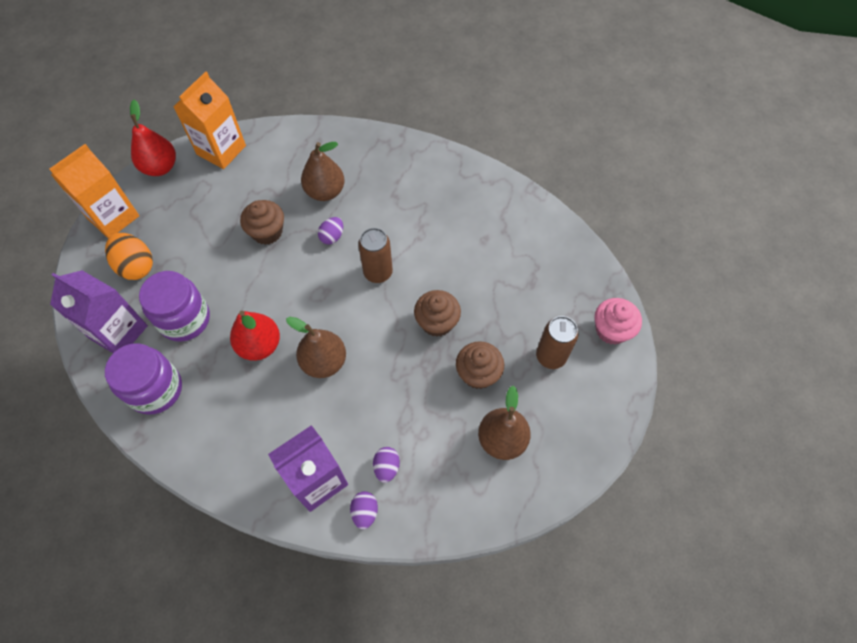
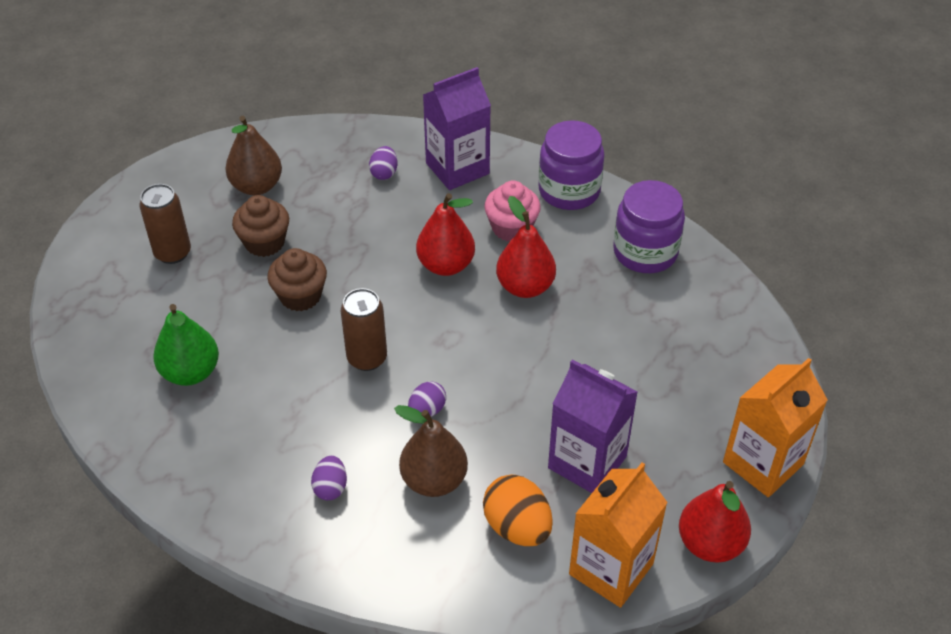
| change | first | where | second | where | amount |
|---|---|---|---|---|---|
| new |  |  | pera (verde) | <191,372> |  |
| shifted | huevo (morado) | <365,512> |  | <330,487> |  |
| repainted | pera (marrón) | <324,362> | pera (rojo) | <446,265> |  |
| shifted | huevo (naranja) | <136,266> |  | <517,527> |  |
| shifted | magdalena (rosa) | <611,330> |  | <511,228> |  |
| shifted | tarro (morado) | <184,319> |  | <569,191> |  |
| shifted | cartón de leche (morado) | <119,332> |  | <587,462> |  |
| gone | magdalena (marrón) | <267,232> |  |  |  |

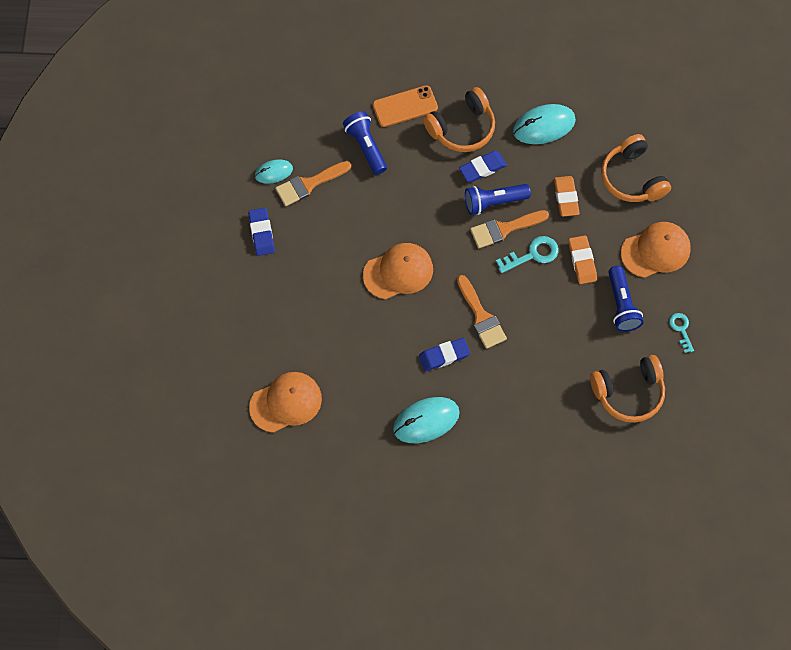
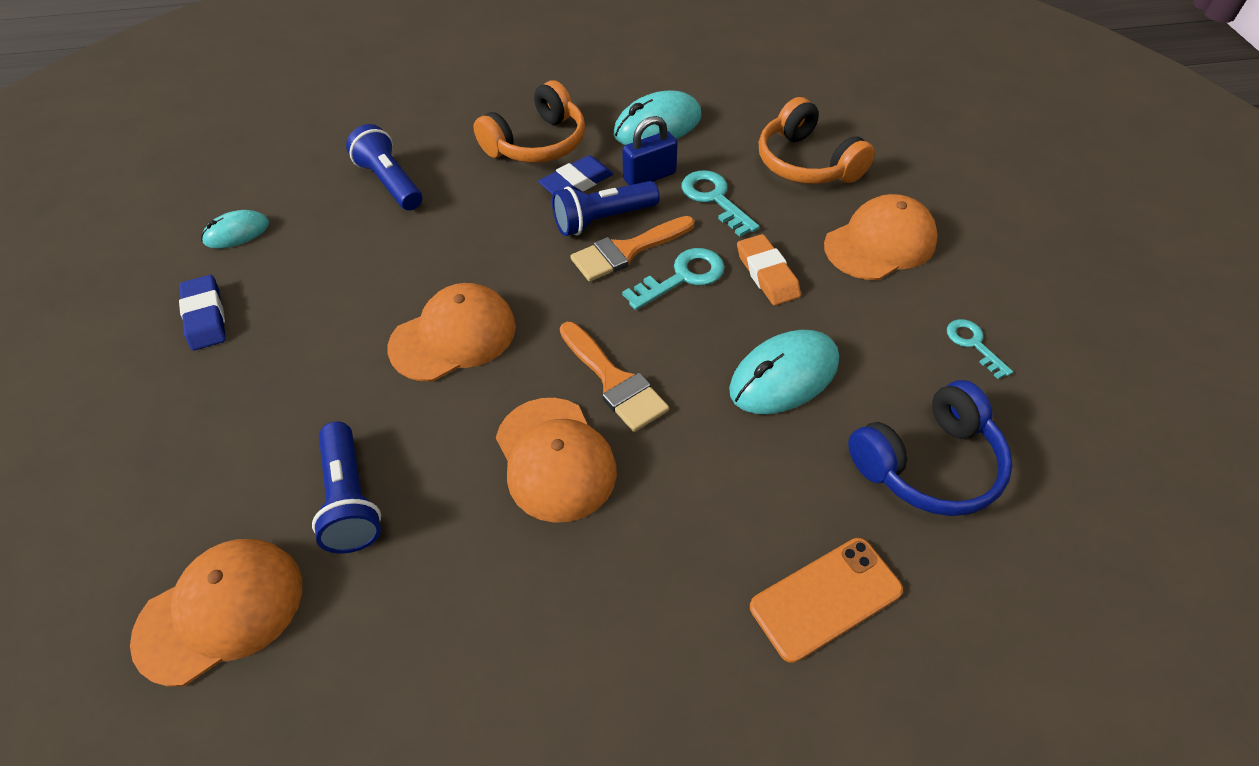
| change | first | where | second | where | amount |
|---|---|---|---|---|---|
| shifted | lámpara de mano (azul) | <621,305> |  | <350,499> |  |
| swapped | goma de borrar (azul) | <444,356> | gorra (naranja) | <555,459> |  |
| new |  |  | candado (azul) | <649,176> |  |
| swapped | goma de borrar (naranja) | <566,198> | llave (turquesa) | <714,199> |  |
| shifted | ratón (turquesa) | <426,421> |  | <784,376> |  |
| shifted | móvil (naranja) | <405,106> |  | <825,598> |  |
| repainted | auriculares (naranja) | <629,393> | auriculares (azul) | <928,464> |  |
| gone | pincel (naranja) | <309,184> |  |  |  |

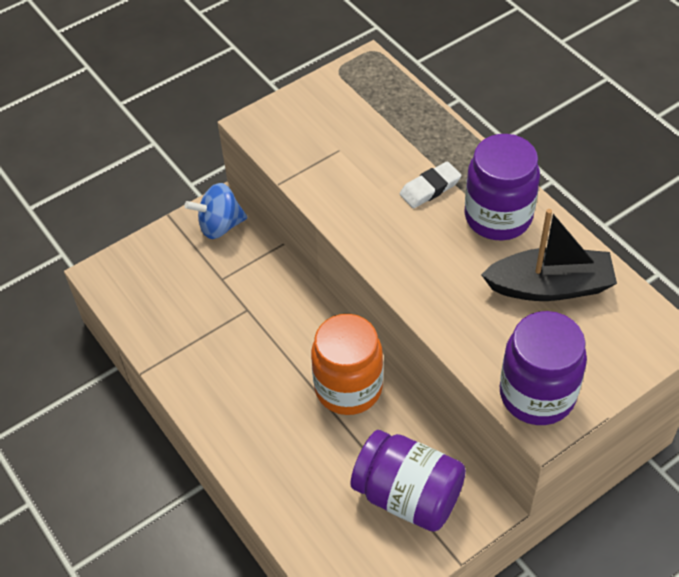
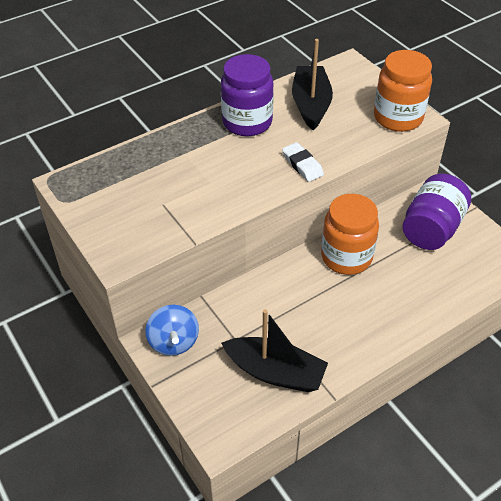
| change | first | where | second | where | amount |
|---|---|---|---|---|---|
| new |  |  | barco (negro) | <275,372> |  |
| shifted | goma de borrar (blanco) | <430,188> |  | <302,165> |  |
| repainted | tarro (morado) | <537,394> | tarro (naranja) | <398,118> |  |

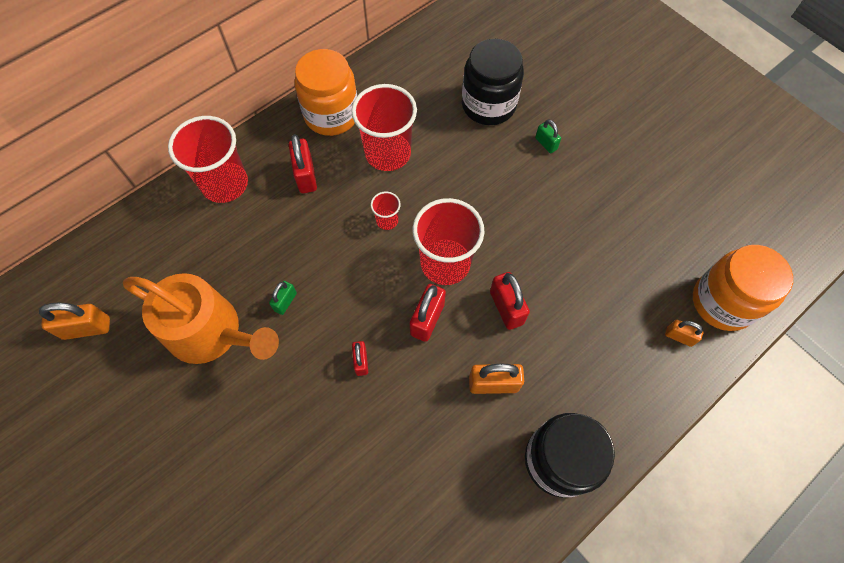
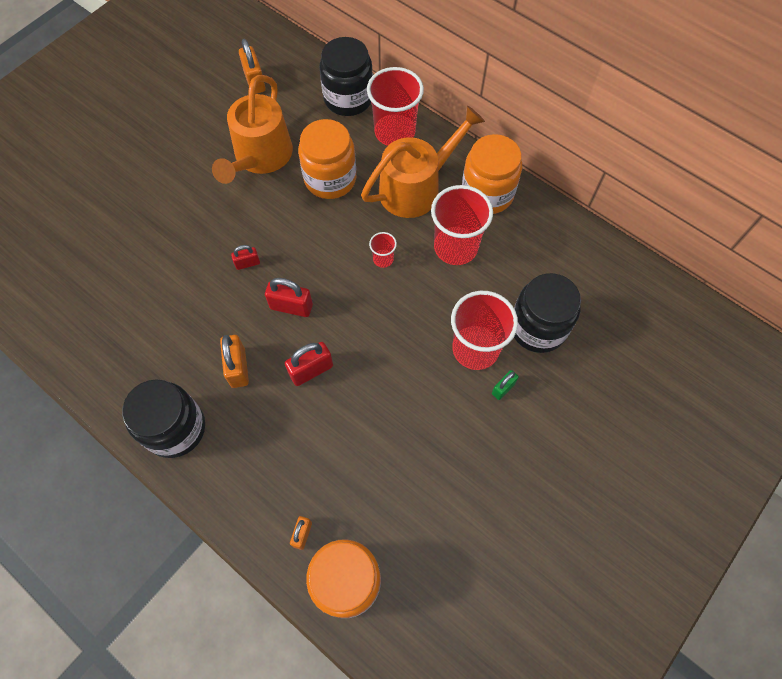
| change | first | where | second | where | amount |
|---|---|---|---|---|---|
| new |  |  | tarro (naranja) | <330,179> |  |
| new |  |  | tarro (negro) | <348,98> |  |
| swapped | candado (rojo) | <306,176> | regadera (naranja) | <416,187> |  |
| shifted | vaso (rojo) | <445,263> |  | <475,349> |  |
| gone | candado (verde) | <285,302> |  |  |  |

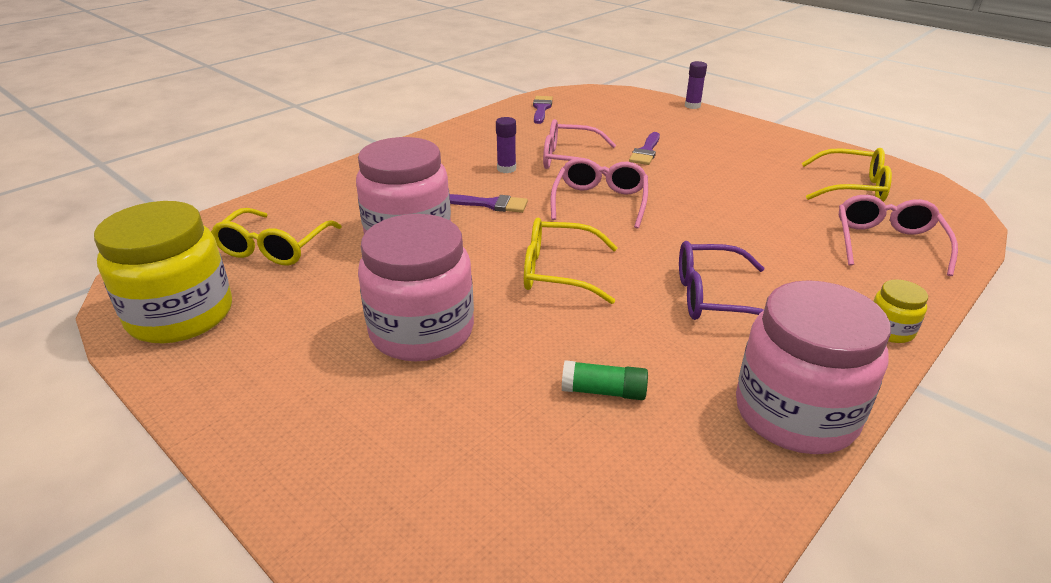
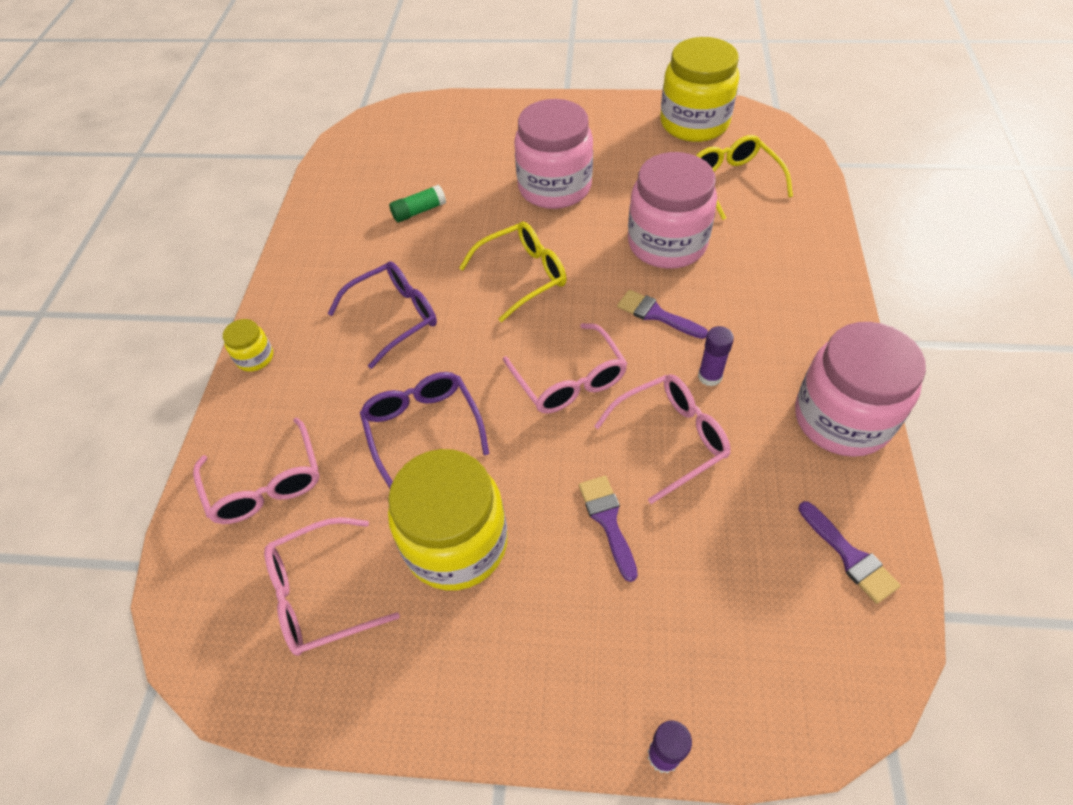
| change | first | where | second | where | amount |
|---|---|---|---|---|---|
| repainted | gafas (amarillo) | <852,188> | gafas (rosa) | <320,594> |  |
| new |  |  | gafas (morado) | <422,427> |  |
| new |  |  | tarro (amarillo) | <456,543> |  |
| rotated | pincel (morado) | <490,204> |  | <656,314> | 60 degrees clockwise |
| shifted | tarro (rosa) | <795,413> |  | <842,418> |  |

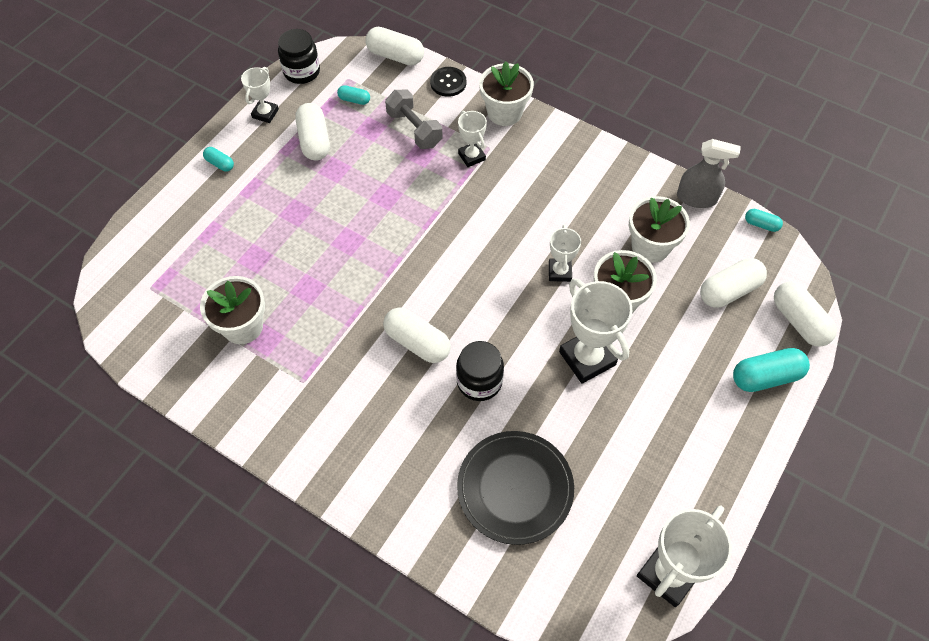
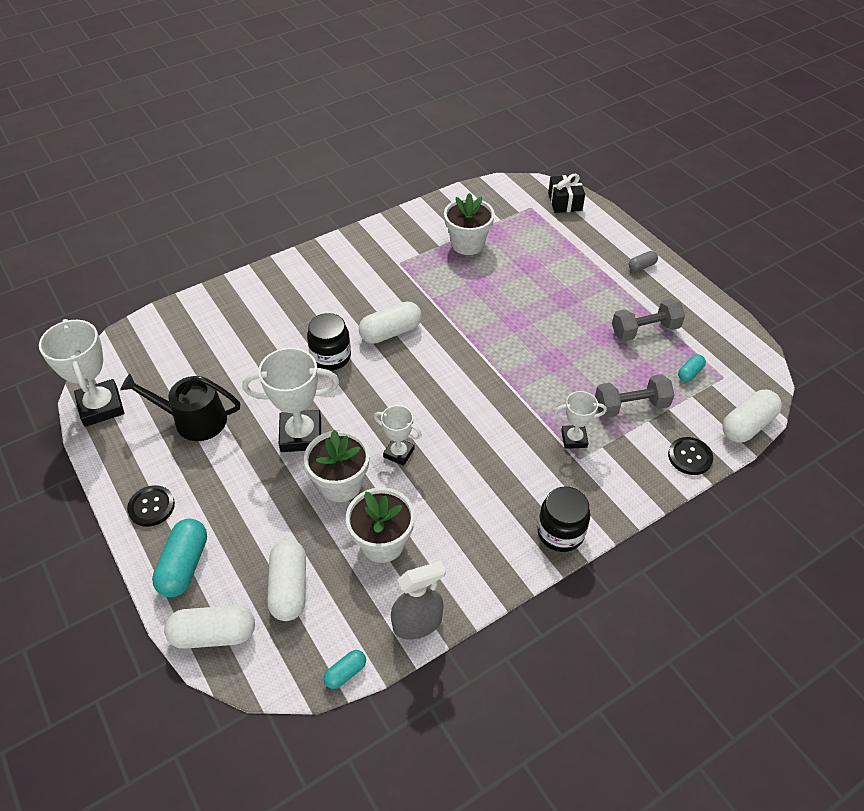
| change | first | where | second | where | amount |
|---|---|---|---|---|---|
| new |  |  | regadera (negro) | <193,420> |  |
| new |  |  | botón (negro) | <151,507> |  |
| rotated | pulverizador (gris) | <696,198> |  | <417,623> | 150 degrees counterclockwise |
| shifted | tarro (negro) | <302,71> |  | <560,532> |  |
| new |  |  | regalo (negro) | <565,202> |  |
| swapped | cápsula (blanco) | <314,141> | mancuerna (gris) | <645,330> |  |
| repainted | cápsula (turquesa) | <220,164> | cápsula (gris) | <641,266> |  |
| gone | trofeo (blanco) | <265,113> |  |  |  |
| gone | plato (negro) | <515,488> |  |  |  |
| gone | maceta (blanco) | <504,112> |  |  |  |

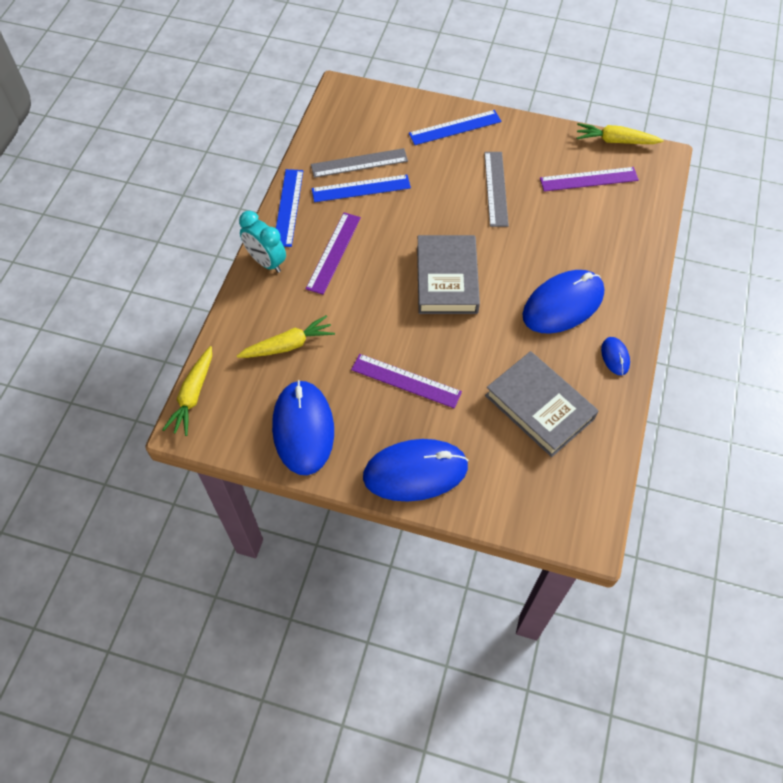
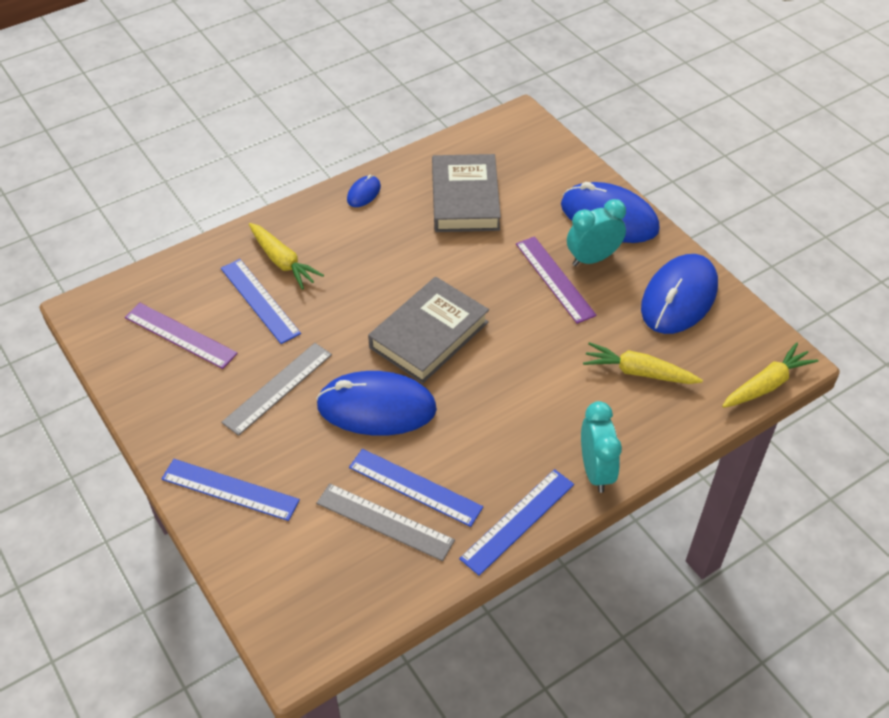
| change | first | where | second | where | amount |
|---|---|---|---|---|---|
| new |  |  | regla (azul) | <260,300> |  |
| shifted | zanahoria (amarillo) | <615,141> |  | <282,261> |  |
| shifted | ratón (azul) | <563,304> |  | <376,407> |  |
| new |  |  | despertador (turquesa) | <592,258> |  |
| gone | regla (morado) | <333,252> |  |  |  |

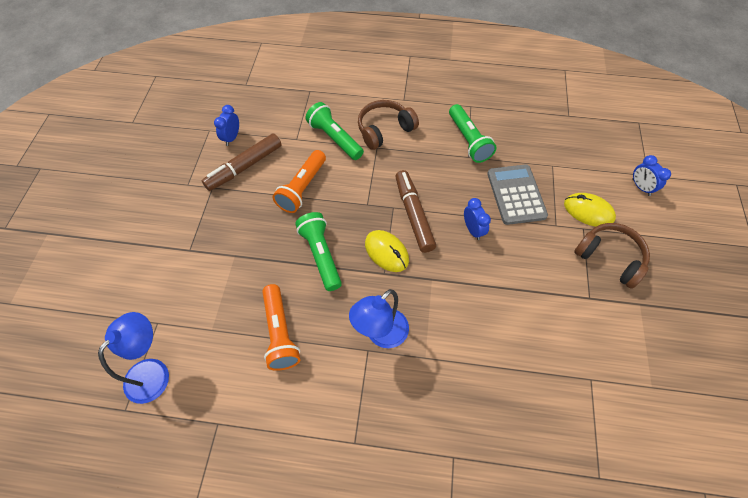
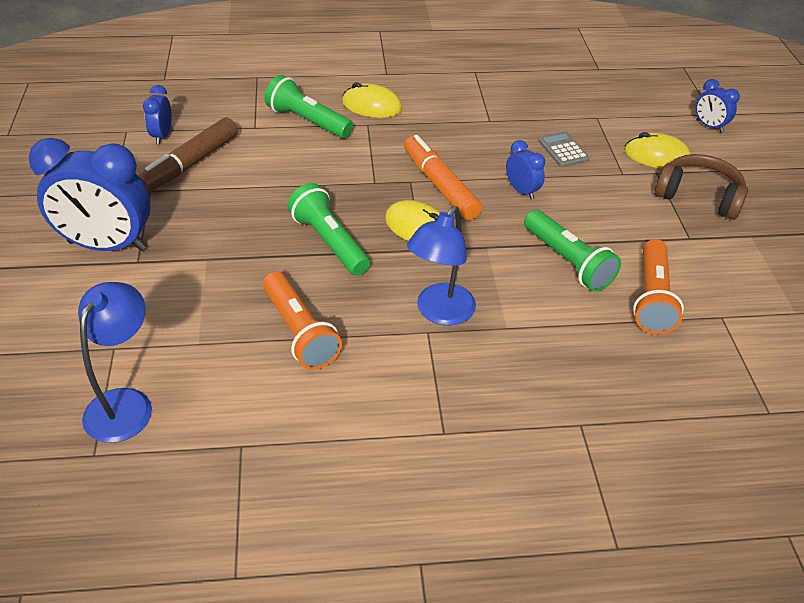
| change | first | where | second | where | amount |
|---|---|---|---|---|---|
| new |  |  | despertador (azul) | <107,246> |  |
| swapped | auriculares (marrón) | <384,130> | ratón (amarillo) | <372,106> |  |
| repainted | rotulador (marrón) | <413,215> | rotulador (naranja) | <440,185> |  |
| shifted | lámpara de mano (verde) | <468,140> |  | <567,261> |  |
| scaled | calculadora (gris) | <516,194> |  | <563,150> | x0.57 |
| shifted | lámpara de mano (naranja) | <302,188> |  | <652,298> |  |

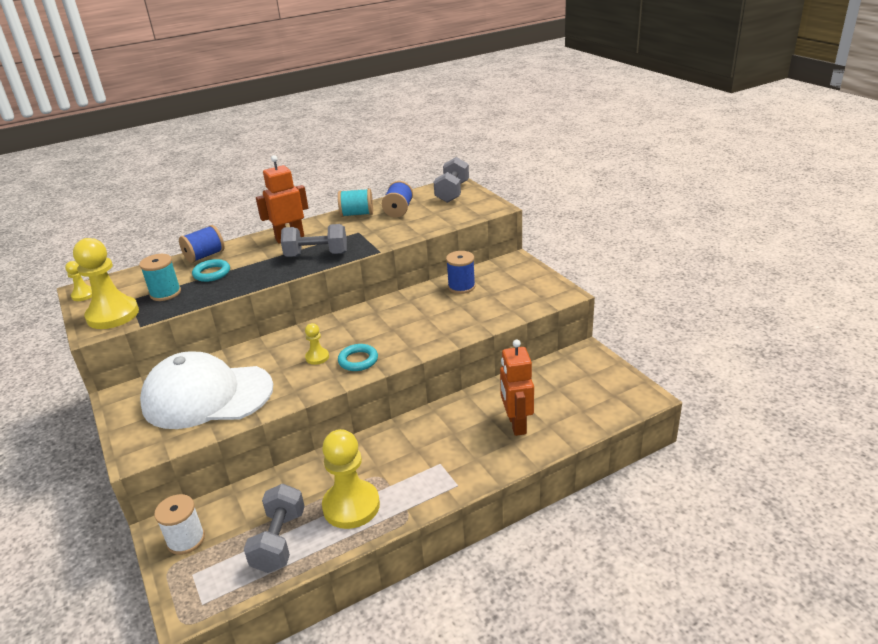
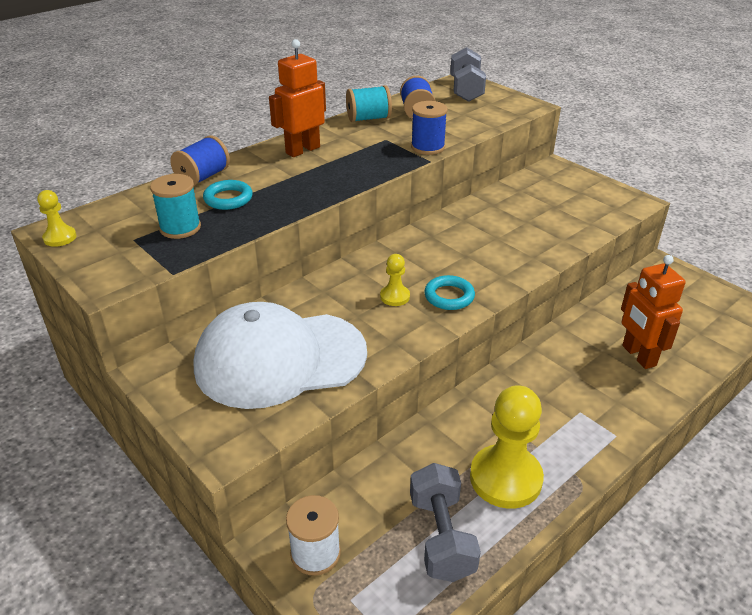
| change | first | where | second | where | amount |
|---|---|---|---|---|---|
| shifted | carrete (azul) | <461,286> |  | <428,147> |  |
| gone | peón (amarillo) | <113,315> |  |  |  |
| gone | mancuerna (gris) | <316,255> |  |  |  |

